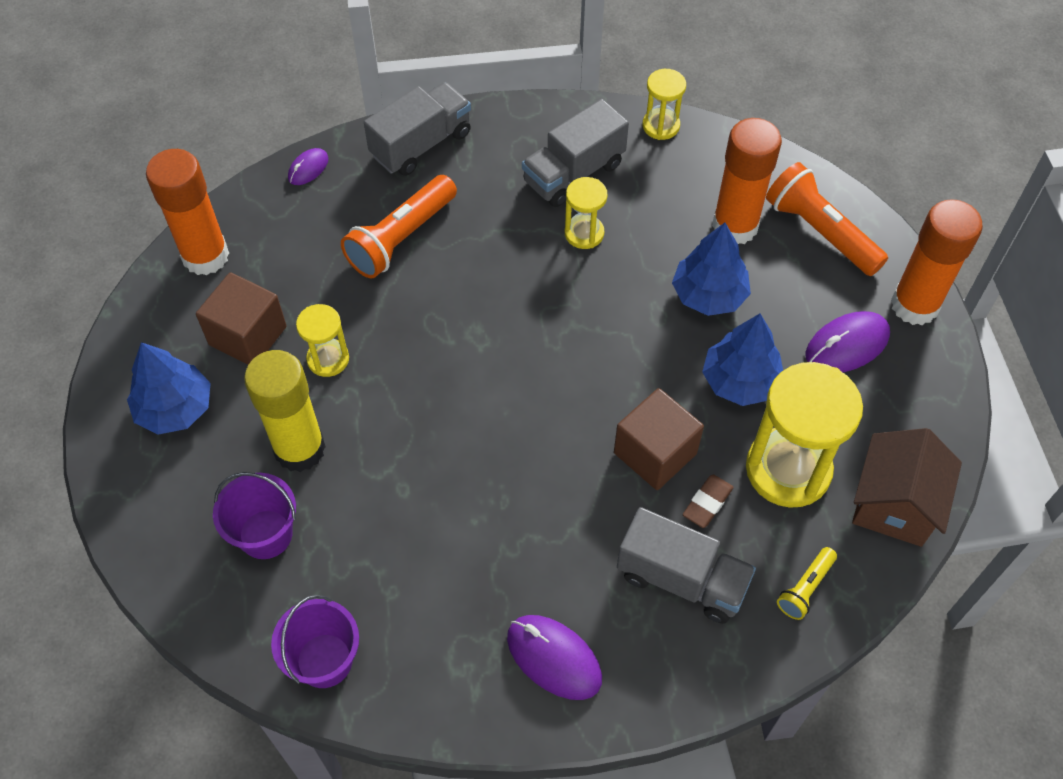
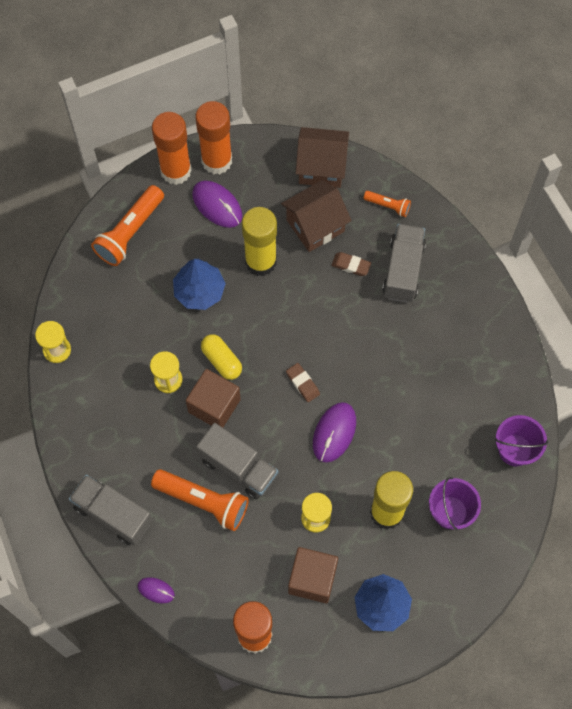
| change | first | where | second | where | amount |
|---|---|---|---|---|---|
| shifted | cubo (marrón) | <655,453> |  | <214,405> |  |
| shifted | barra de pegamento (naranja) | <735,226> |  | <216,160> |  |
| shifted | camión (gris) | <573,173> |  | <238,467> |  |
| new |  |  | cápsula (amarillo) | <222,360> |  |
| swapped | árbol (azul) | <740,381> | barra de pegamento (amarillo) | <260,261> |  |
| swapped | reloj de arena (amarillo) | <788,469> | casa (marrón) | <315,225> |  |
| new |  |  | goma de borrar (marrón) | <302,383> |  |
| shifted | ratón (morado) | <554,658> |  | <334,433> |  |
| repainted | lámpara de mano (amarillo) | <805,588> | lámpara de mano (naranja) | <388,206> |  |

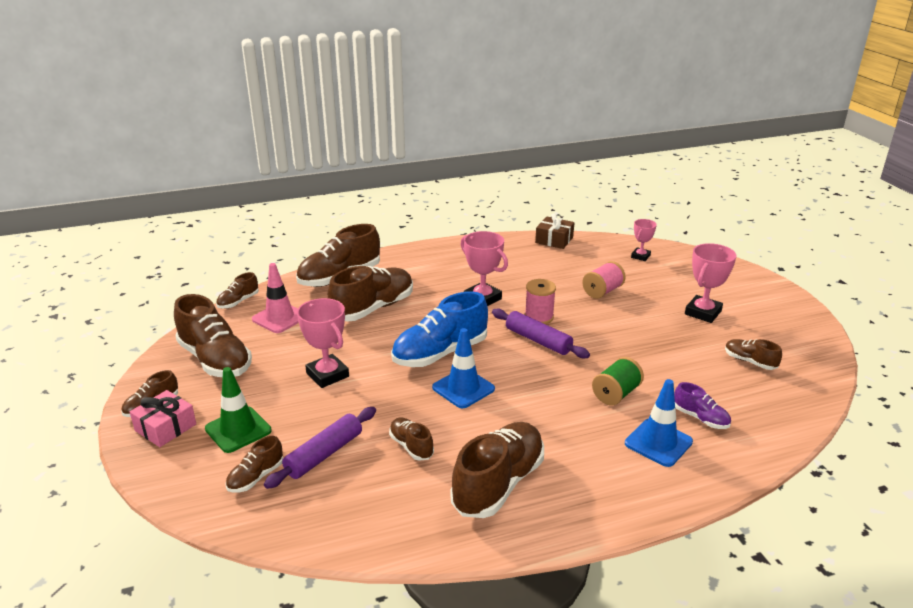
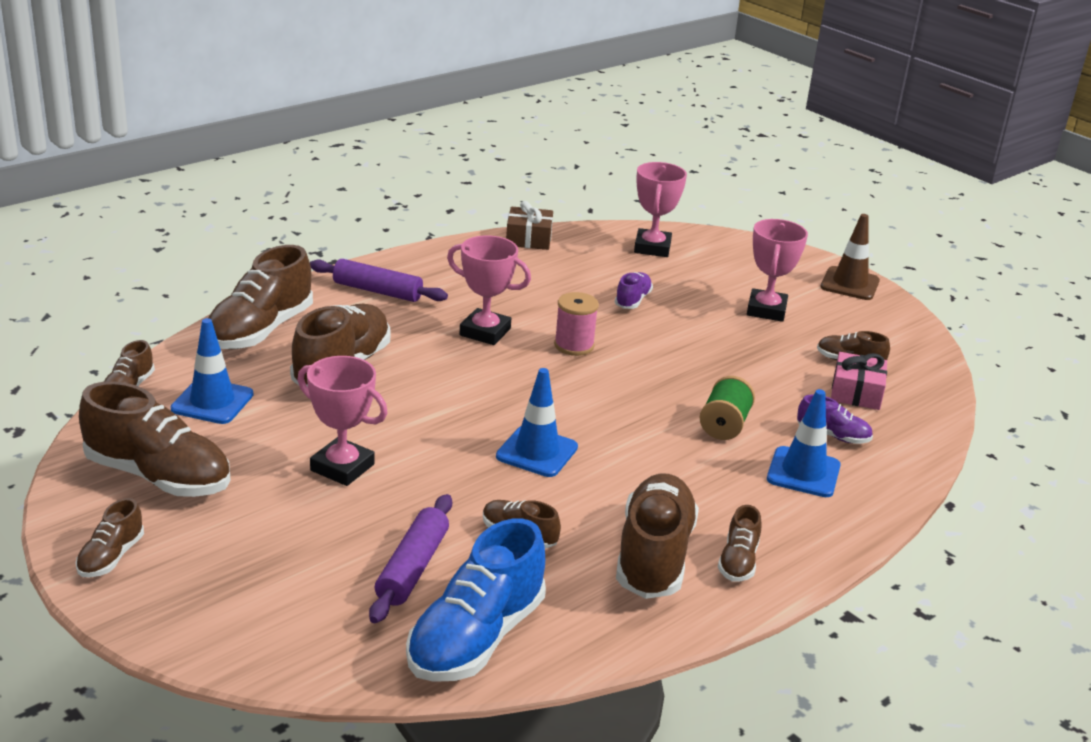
| change | first | where | second | where | amount |
|---|---|---|---|---|---|
| repainted | cono de tráfico (rosa) | <279,318> | cono de tráfico (azul) | <212,402> |  |
| shifted | rodillo (morado) | <538,340> |  | <377,291> |  |
| shifted | zapato (azul) | <440,353> |  | <476,638> |  |
| swapped | carrete (rosa) | <602,291> | zapato (morado) | <632,300> |  |
| scaled | trofeo (rosa) | <640,256> |  | <652,248> | x1.64 |
| shifted | zapato (marrón) | <256,477> |  | <738,561> |  |
| new |  |  | cono de tráfico (marrón) | <849,284> |  |
| shifted | regalo (rosa) | <165,427> |  | <856,392> |  |
| gone | cono de tráfico (verde) | <238,430> |  |  |  |

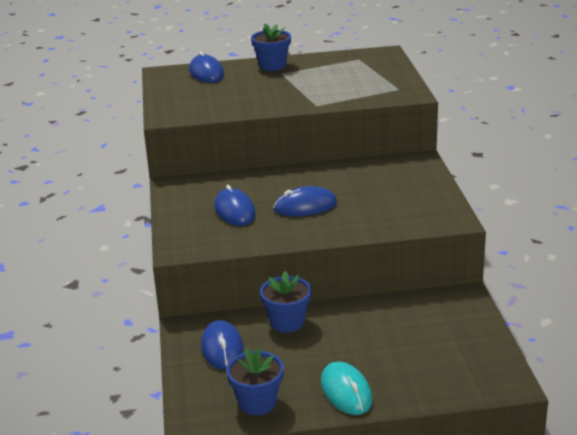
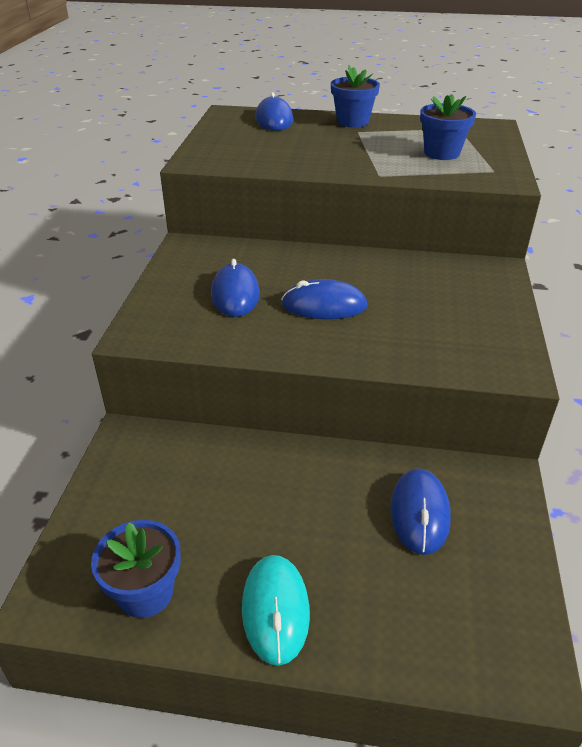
| change | first | where | second | where | amount |
|---|---|---|---|---|---|
| shifted | ratón (azul) | <222,348> |  | <419,513> |  |
| shifted | maceta (azul) | <287,322> |  | <441,153> |  |

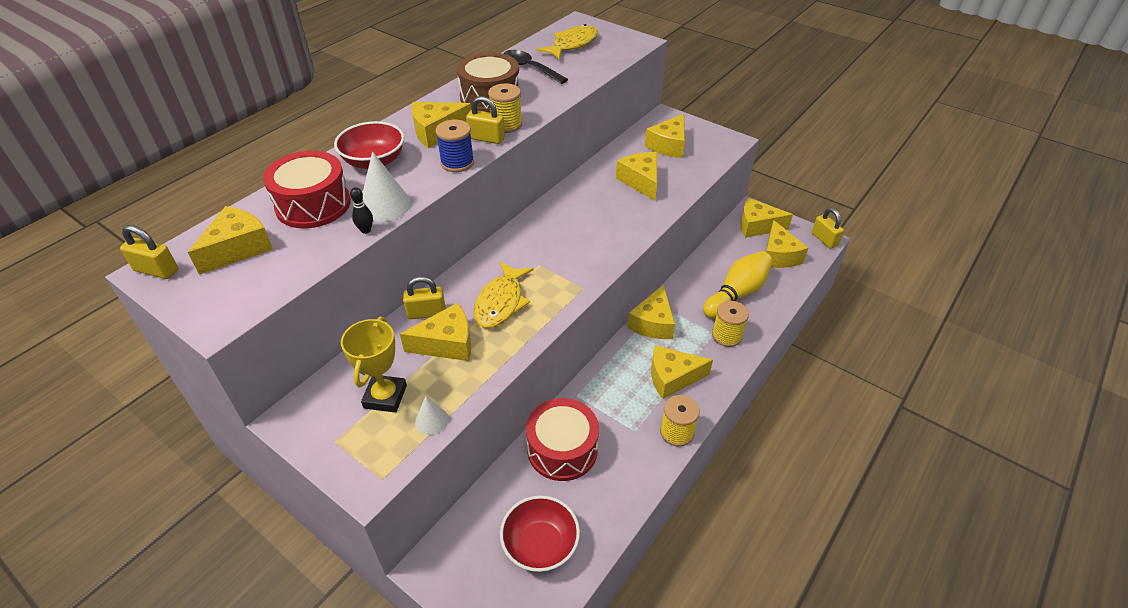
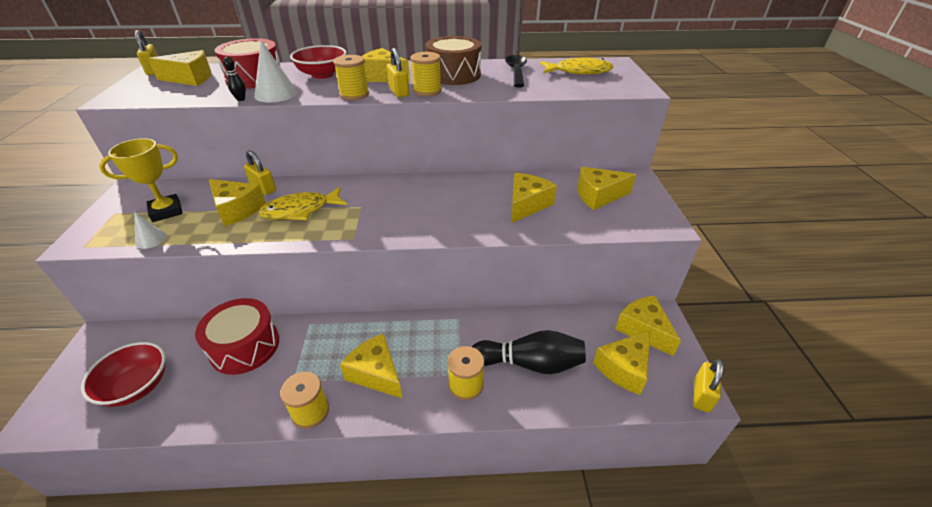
| change | first | where | second | where | amount |
|---|---|---|---|---|---|
| repainted | carrete (azul) | <457,163> | carrete (amarillo) | <354,94> |  |
| repainted | bolo (amarillo) | <737,294> | bolo (negro) | <530,363> |  |
| gone | queso (amarillo) | <653,323> |  |  |  |

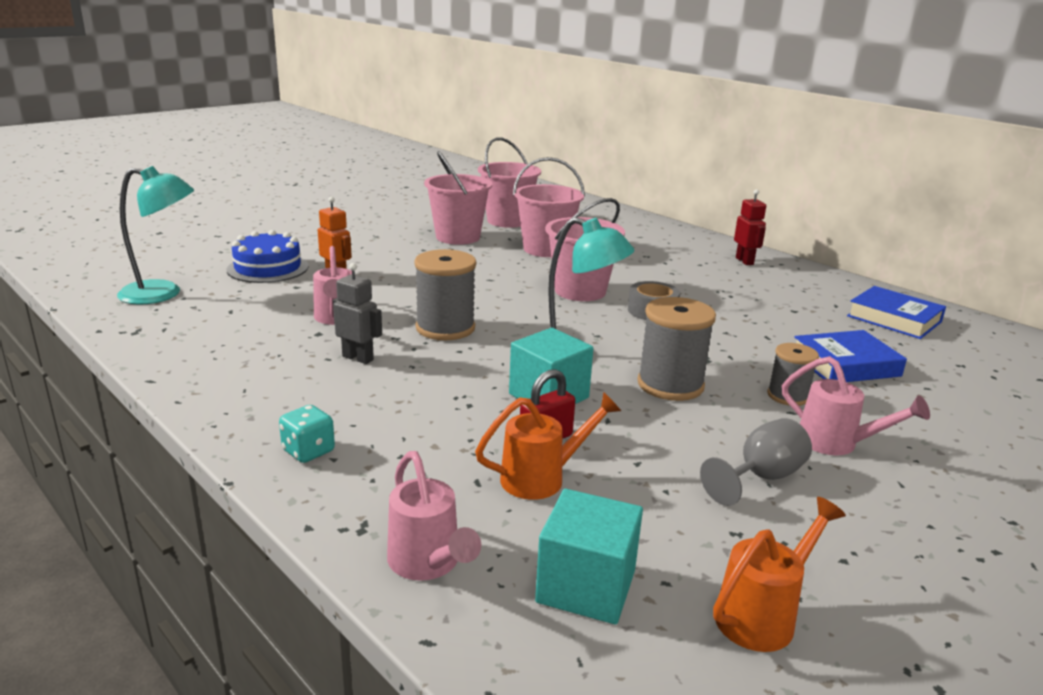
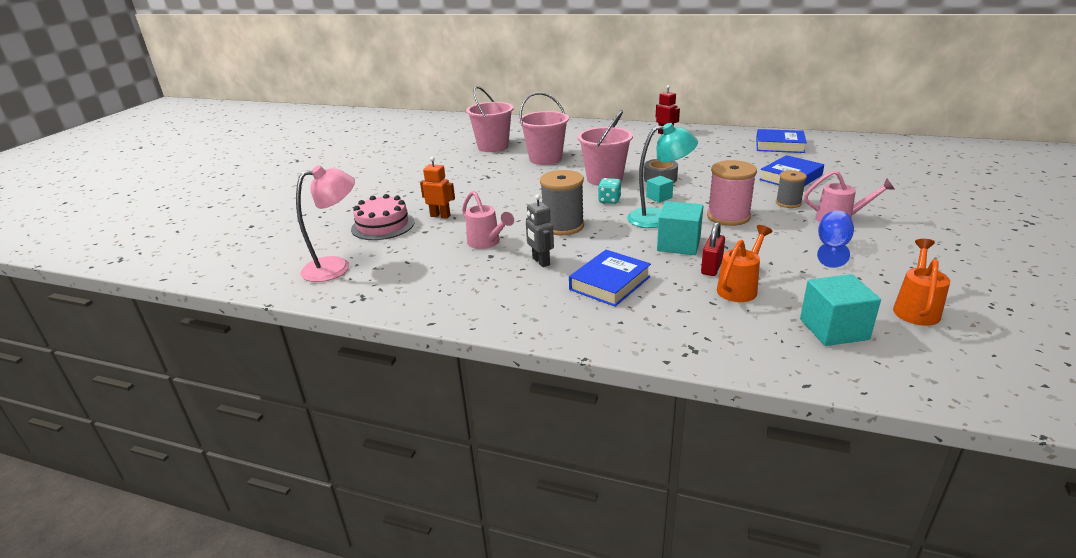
| change | first | where | second | where | amount |
|---|---|---|---|---|---|
| repainted | lámpara (turquesa) | <162,294> | lámpara (rosa) | <336,267> |  |
| repainted | tarta (azul) | <268,268> | tarta (rosa) | <383,225> |  |
| rotated | robot (gris) | <358,358> |  | <540,261> | 120 degrees counterclockwise |
| new |  |  | libro (azul) | <609,283> |  |
| shifted | dado (turquesa) | <308,451> |  | <609,200> |  |
| new |  |  | cubo (turquesa) | <659,197> |  |
| repainted | carrete (gris) | <670,385> | carrete (rosa) | <728,216> |  |
| repainted | copa (gris) | <761,477> | copa (azul) | <832,248> |  |
| gone | regadera (rosa) | <428,564> |  |  |  |
| gone | balde (rosa) | <458,237> |  |  |  |

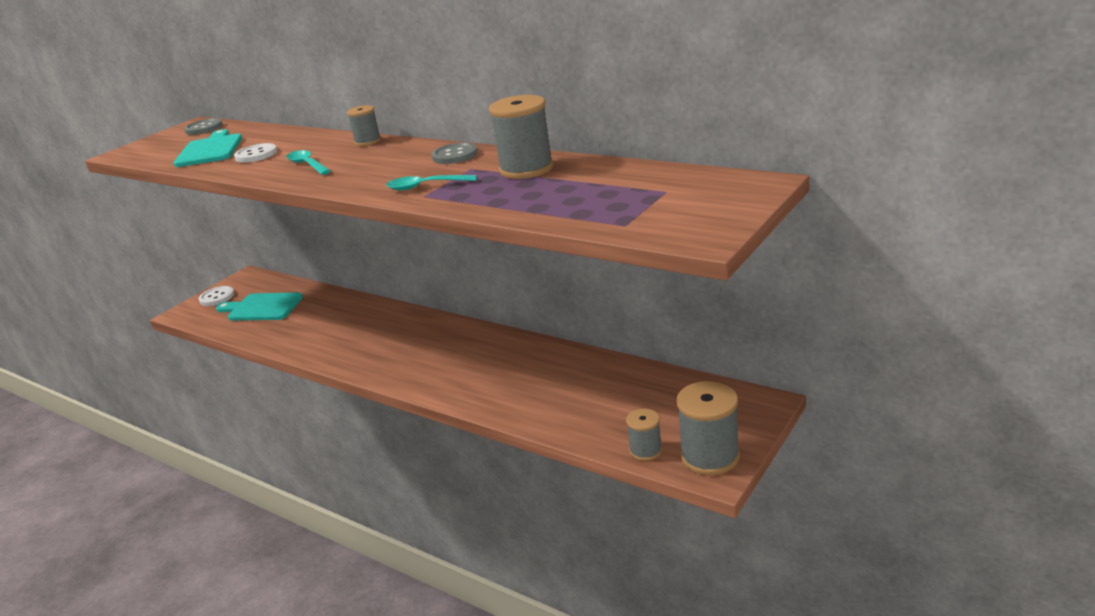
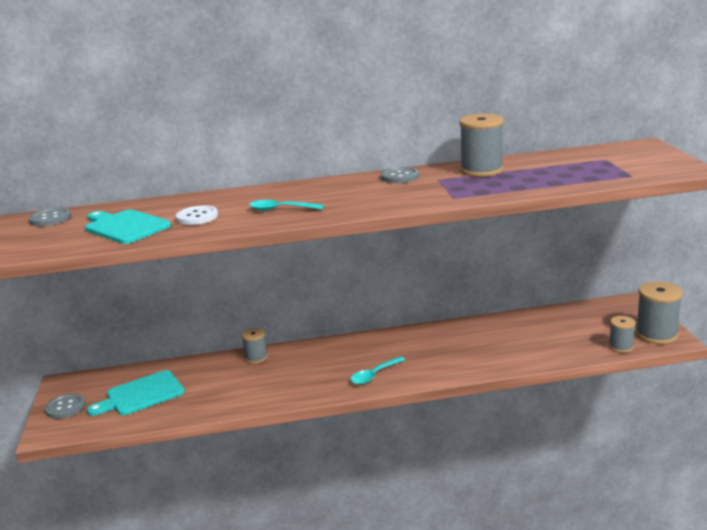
| change | first | where | second | where | amount |
|---|---|---|---|---|---|
| repainted | botón (blanco) | <217,297> | botón (gris) | <65,407> |  |
| shifted | carrete (gris) | <368,141> |  | <256,358> |  |
| shifted | cuchara (turquesa) | <425,186> |  | <374,375> |  |

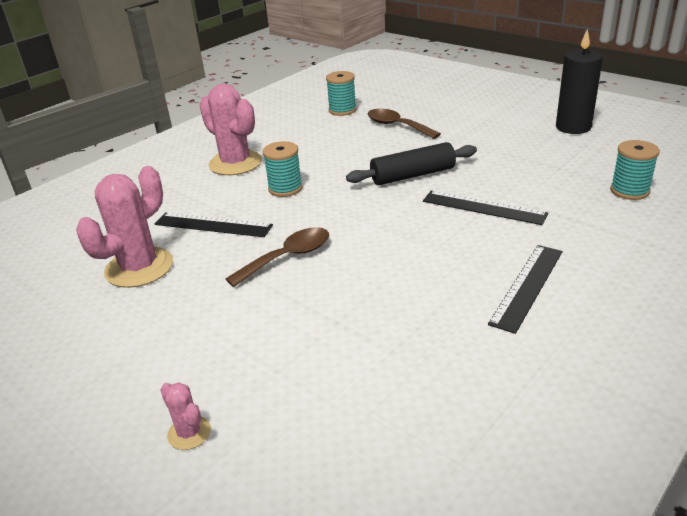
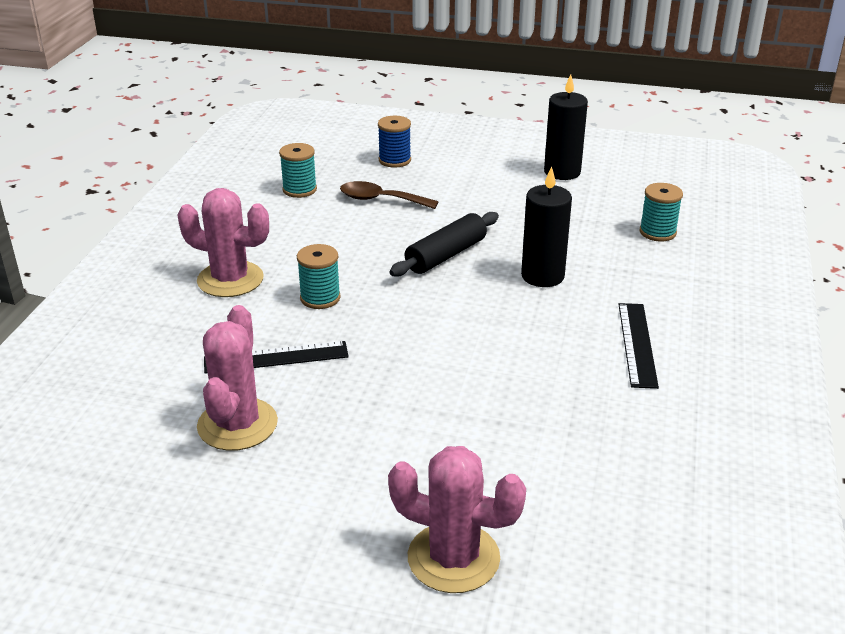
| change | first | where | second | where | amount |
|---|---|---|---|---|---|
| new |  |  | carrete (azul) | <394,160> |  |
| scaled | cactus (rosa) | <189,433> |  | <453,558> | x2.14 |
| swapped | regla (negro) | <483,207> | vela (negro) | <542,276> |  |
| gone | cuchara (marrón) | <288,257> |  |  |  |

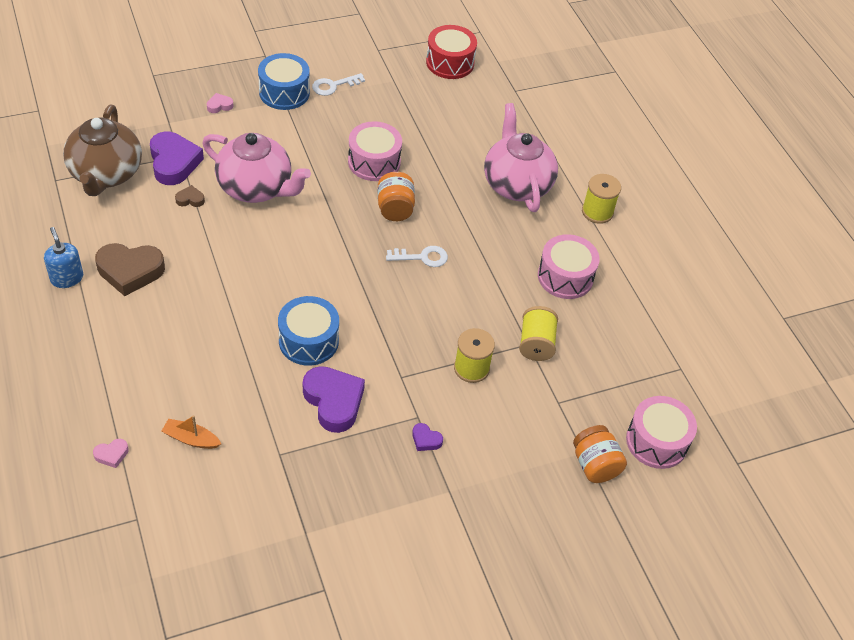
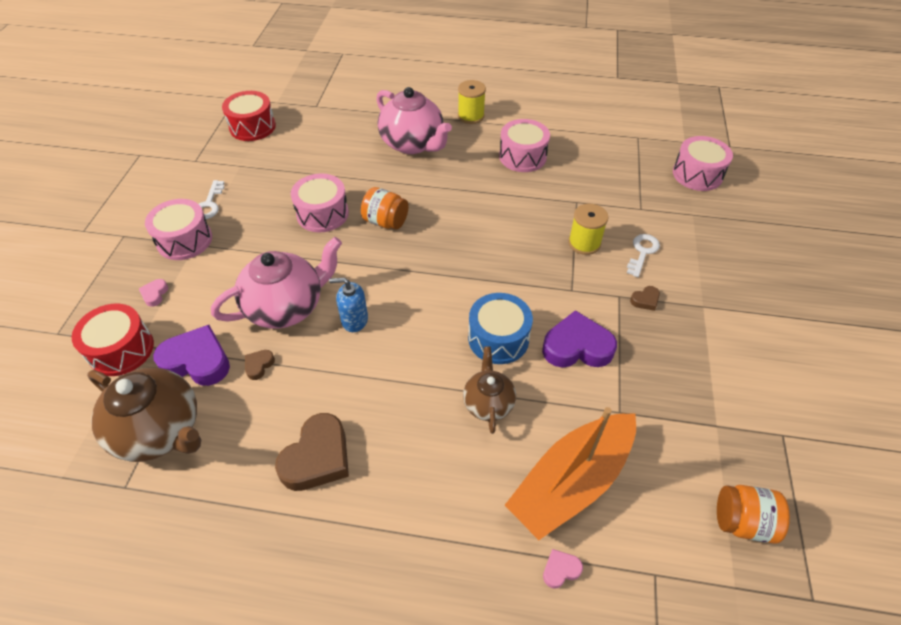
| change | first | where | second | where | amount |
|---|---|---|---|---|---|
| new |  |  | tambor (rojo) | <121,350> |  |
| repainted | tambor (azul) | <284,92> | tambor (rosa) | <184,240> |  |
| shifted | dispensador de jabón (azul) | <67,278> |  | <354,320> |  |
| rotated | tetera (rosa) | <516,184> |  | <413,144> | 150 degrees counterclockwise |
| new |  |  | tetera (marrón) | <488,403> |  |
| scaled | barco (naranja) | <191,439> |  | <571,482> | x2.45 |
| rotated | corazón (rosa) | <112,454> |  | <560,570> | 120 degrees counterclockwise |
| shifted | llave (blanco) | <422,257> |  | <642,252> |  |
| repainted | corazón (morado) | <426,440> | corazón (marrón) | <645,300> |  |
| shifted | tarro (naranja) | <595,465> |  | <742,521> |  |
| gone | carrete (amarillo) | <536,344> |  |  |  |

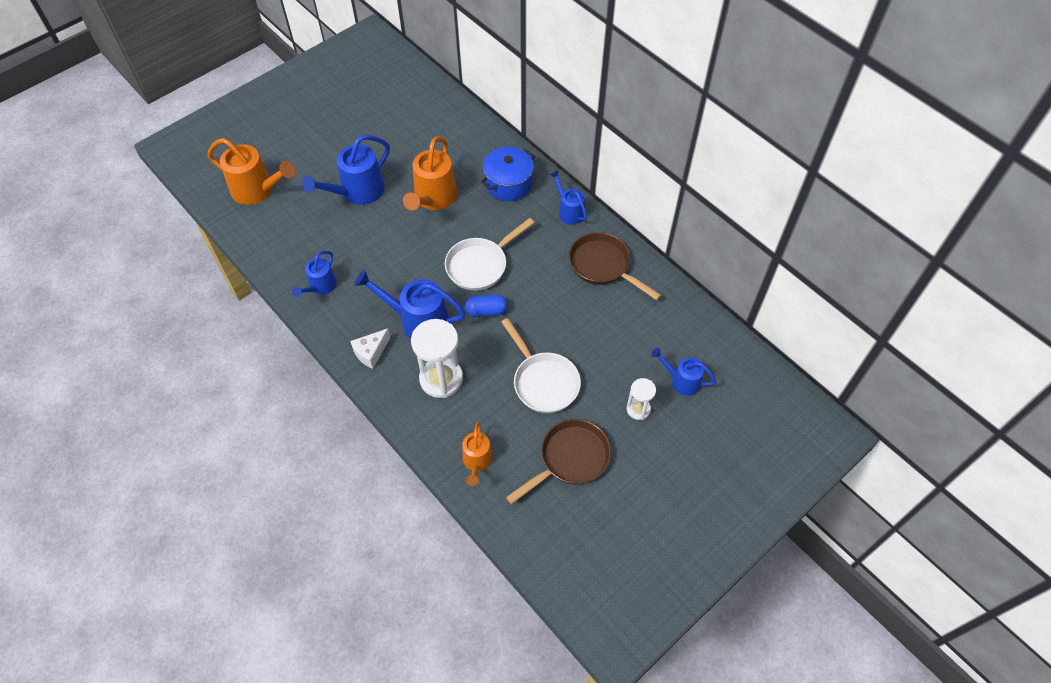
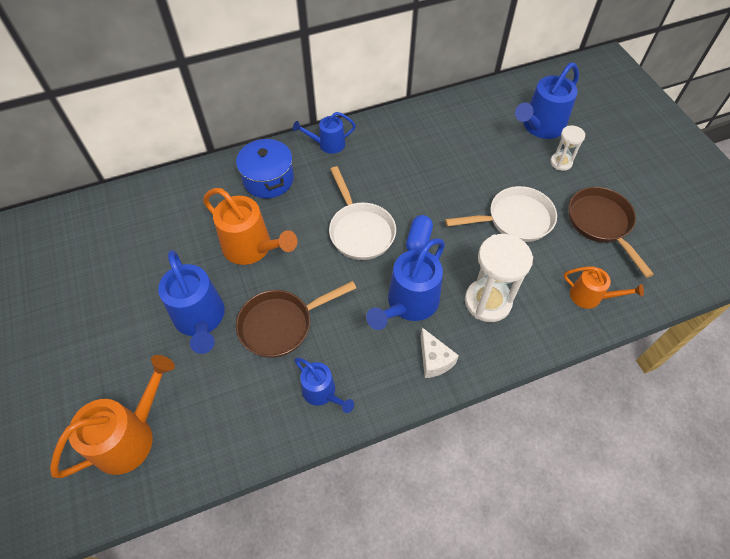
| change | first | where | second | where | amount |
|---|---|---|---|---|---|
| shifted | sartén (marrón) | <603,266> |  | <281,324> |  |
| scaled | regadera (azul) | <681,381> |  | <540,127> | x1.68 |

